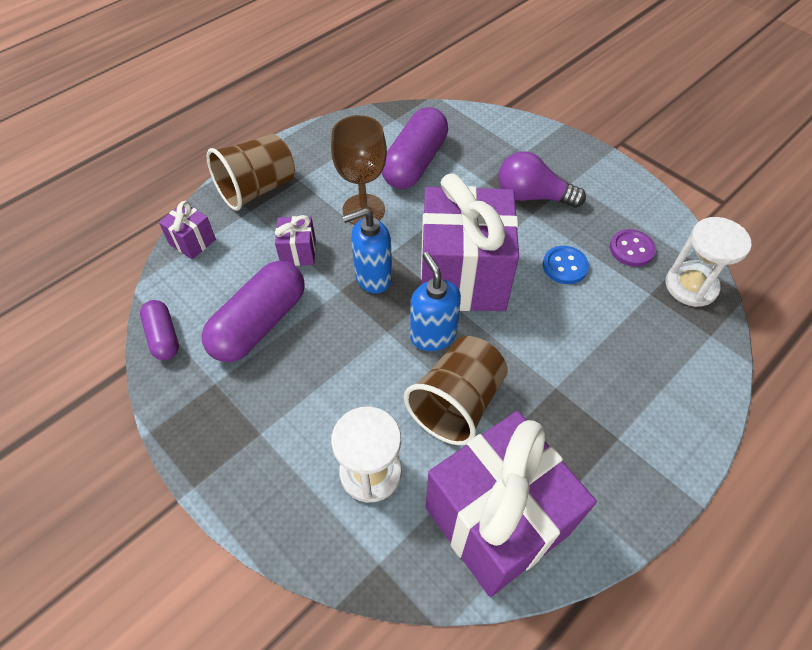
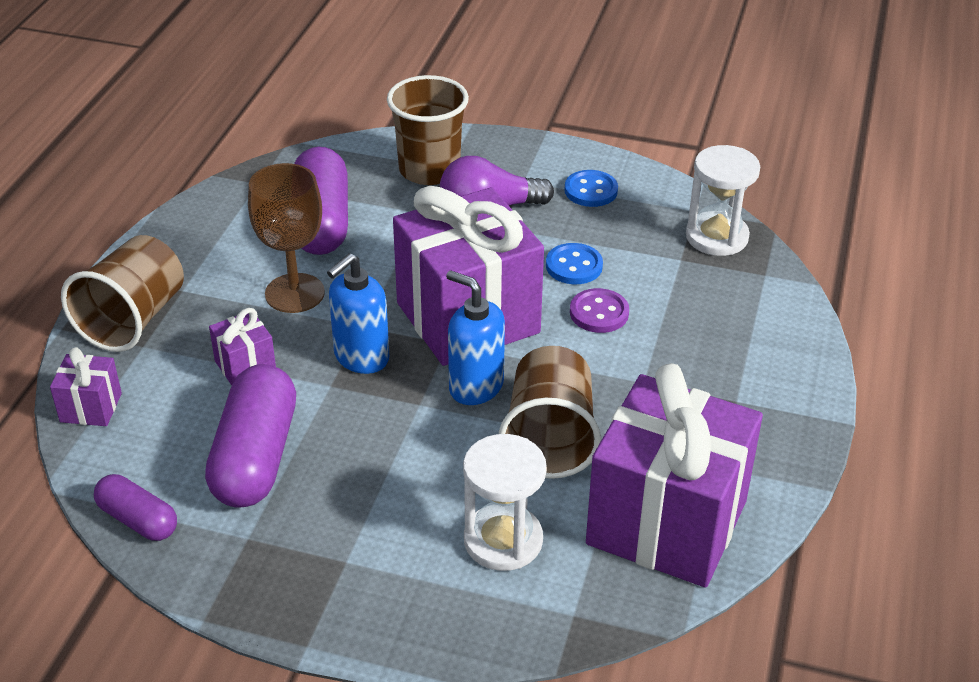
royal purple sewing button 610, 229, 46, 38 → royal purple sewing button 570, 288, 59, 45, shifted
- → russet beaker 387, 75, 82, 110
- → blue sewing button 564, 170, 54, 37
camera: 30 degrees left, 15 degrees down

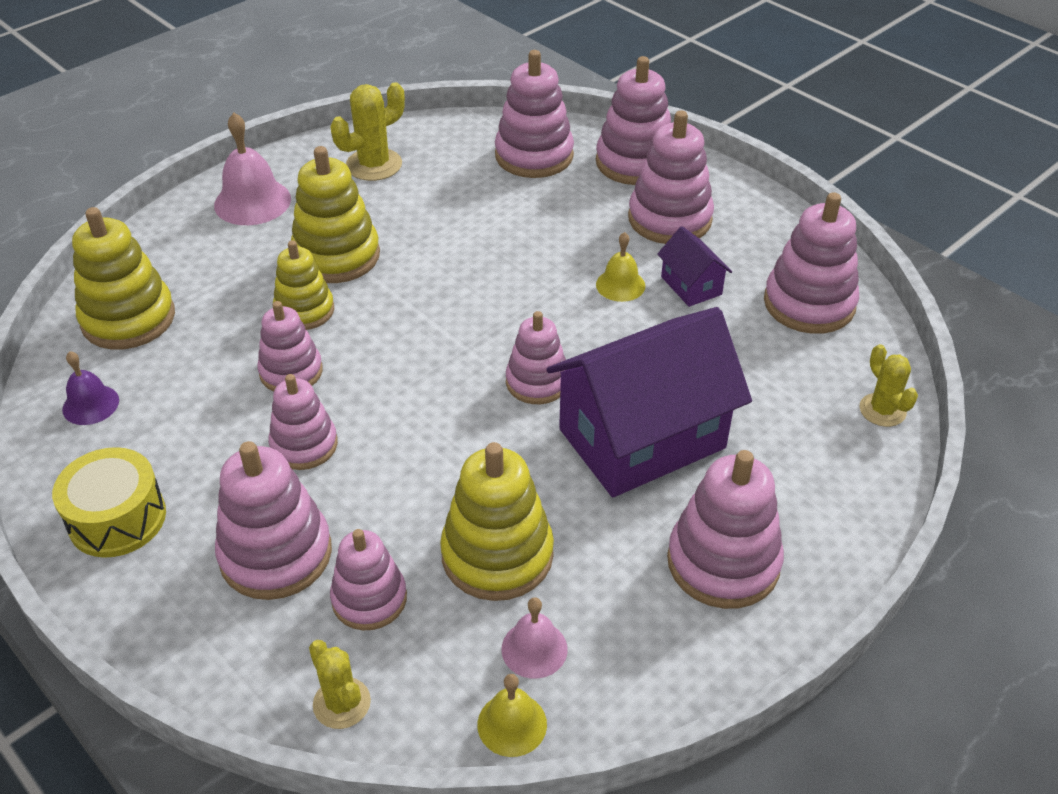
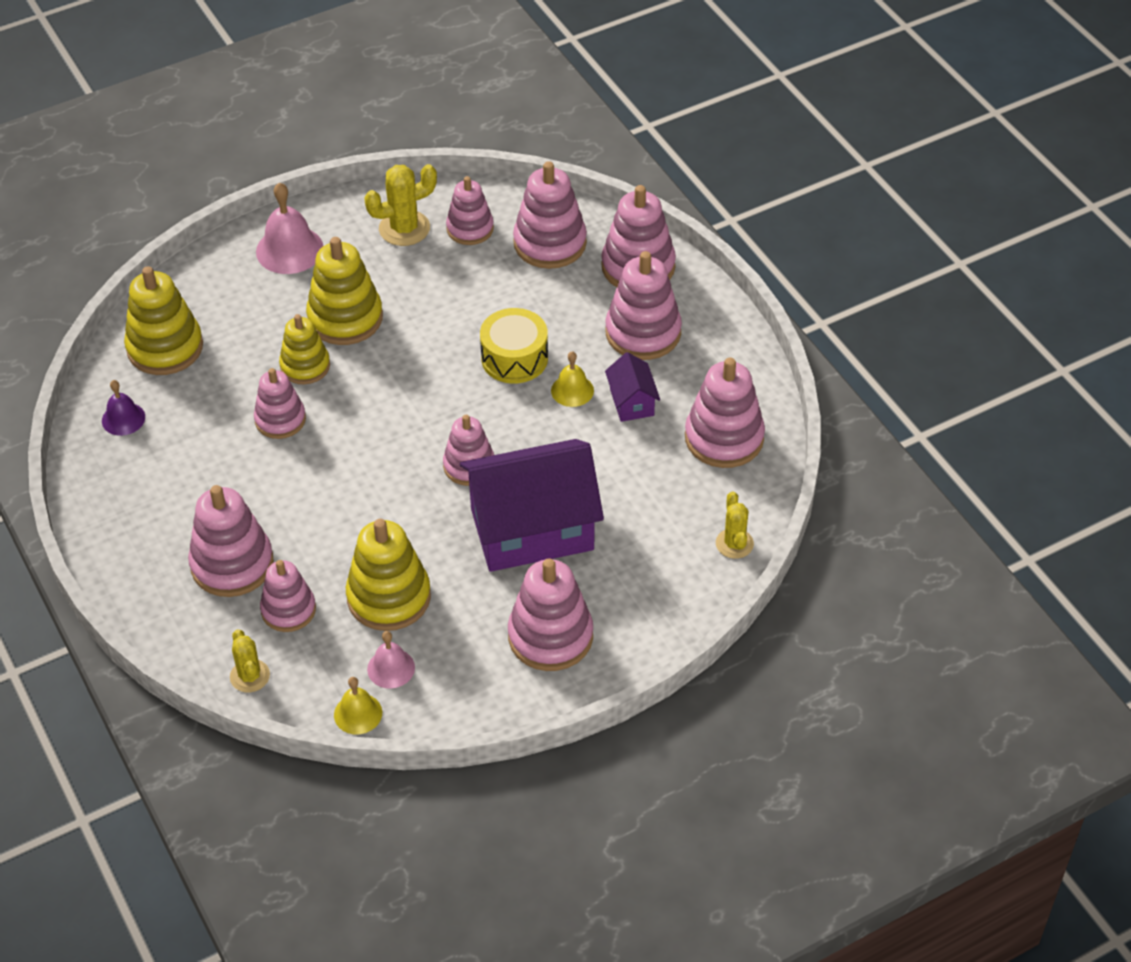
rose-pink stacking rings 268, 374, 70, 96 → rose-pink stacking rings 446, 176, 48, 69, shifted
bright yellow toy drum 52, 447, 114, 111 → bright yellow toy drum 480, 308, 68, 76, shifted
camera: 15 degrees right, 5 degrees up

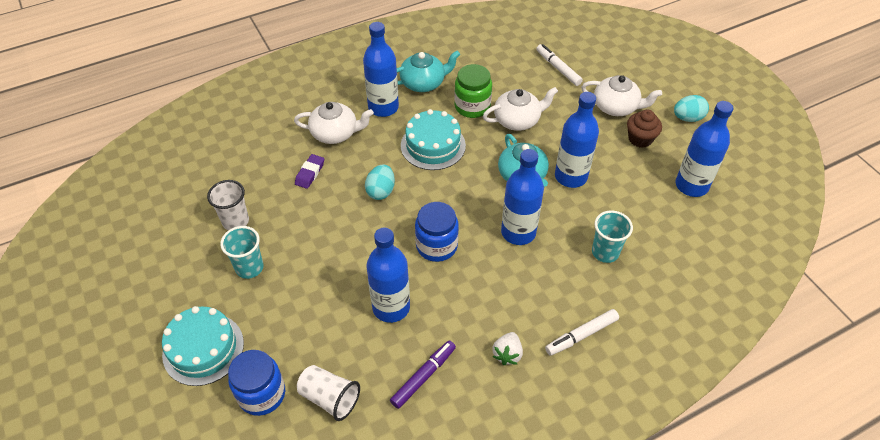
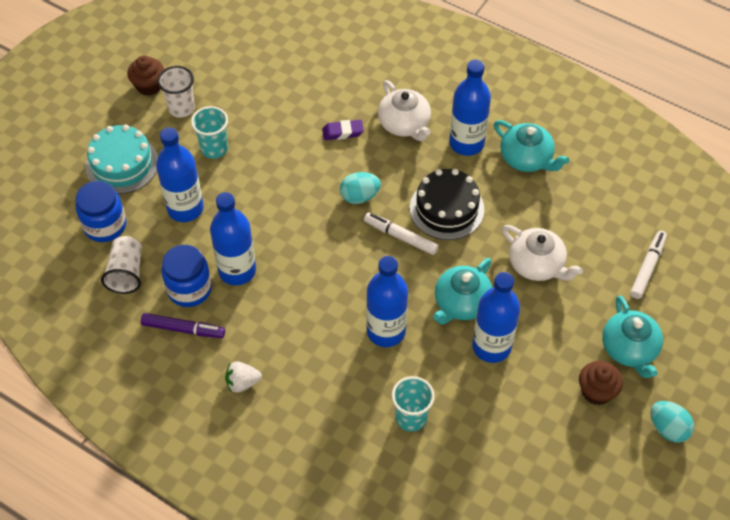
emerald jam jar 454, 64, 38, 54 → -
pure white teapot 581, 75, 81, 41 → aqua teapot 602, 296, 61, 82
blue drink bottle 676, 101, 58, 96 → blue drink bottle 156, 127, 48, 95, shifted
aqua layer cake 401, 109, 65, 61 → black layer cake 410, 169, 74, 71
pure white beaker 207, 180, 42, 50 → pure white beaker 158, 66, 37, 52, shifted
blue jam jar 415, 202, 44, 60 → blue jam jar 161, 245, 51, 62, shifted
pure white felt pen 545, 309, 74, 47 → pure white felt pen 364, 213, 75, 42, shifted
- → russet muffin 127, 56, 37, 40
camera: 60 degrees right, 5 degrees up

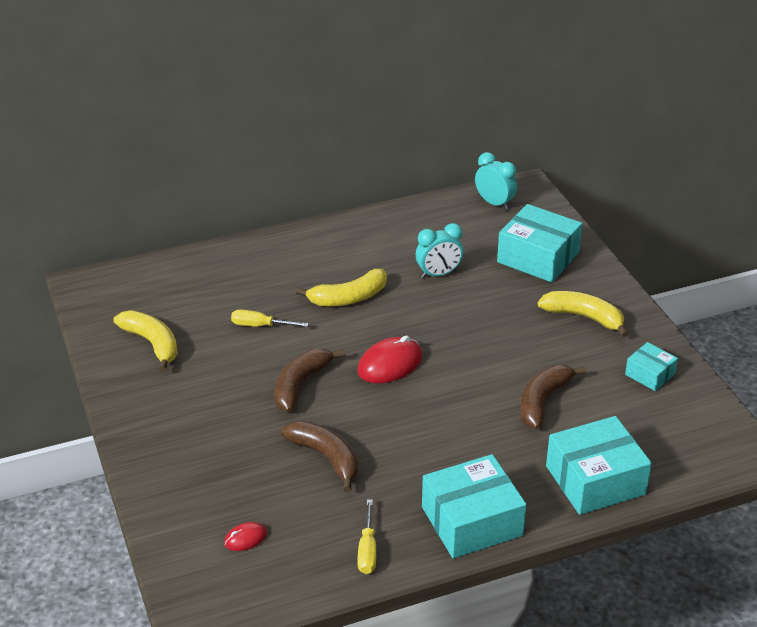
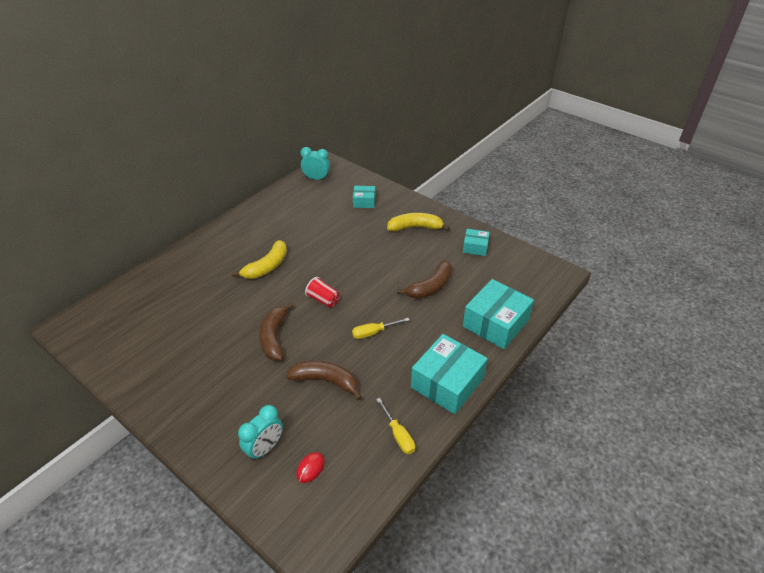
aqua package 497, 204, 85, 78 → aqua package 353, 186, 22, 22, x0.53
aqua bedside clock 416, 223, 47, 56 → aqua bedside clock 238, 405, 45, 56, shifted
bright yellow flat screwdriver 231, 309, 78, 18 → bright yellow flat screwdriver 352, 318, 58, 21, shifted
bright yellow banana fruit 113, 311, 65, 61 → -
red computer mouse 357, 335, 65, 48 → red beaker 305, 277, 35, 31
russet banana fruit 520, 365, 66, 64 → russet banana fruit 397, 260, 55, 39, 135 degrees counterclockwise
camera: 30 degrees left, 5 degrees up

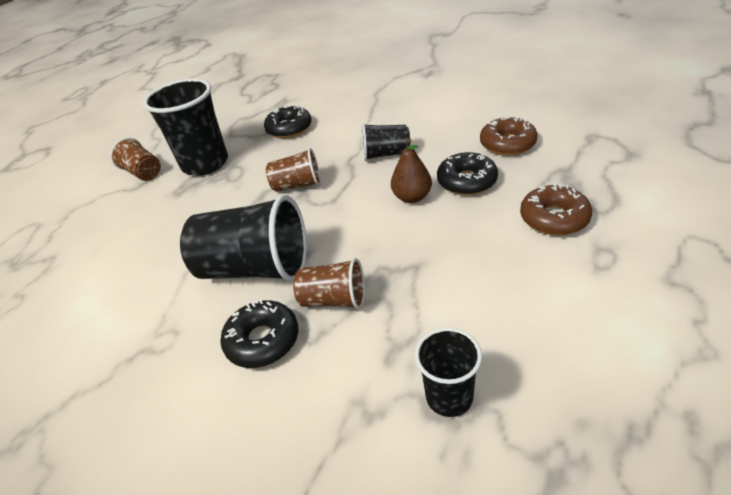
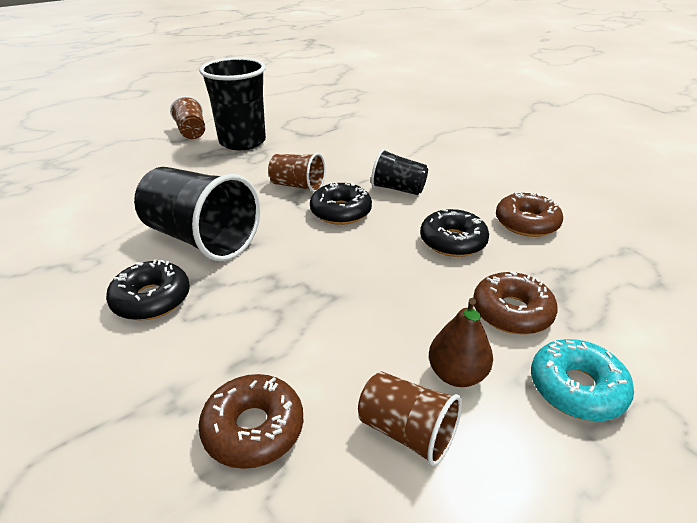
black donut 264, 105, 48, 33 → black donut 310, 182, 62, 43, shifted
russet pear fruit 391, 138, 41, 65 → russet pear fruit 429, 298, 64, 89, shifted
russet beaker 293, 258, 72, 51 → russet beaker 358, 372, 104, 94, shifted
black beaker 415, 328, 67, 89 → russet donut 198, 374, 105, 95
- → aqua donut 531, 339, 103, 82
camera: 20 degrees right, 5 degrees down

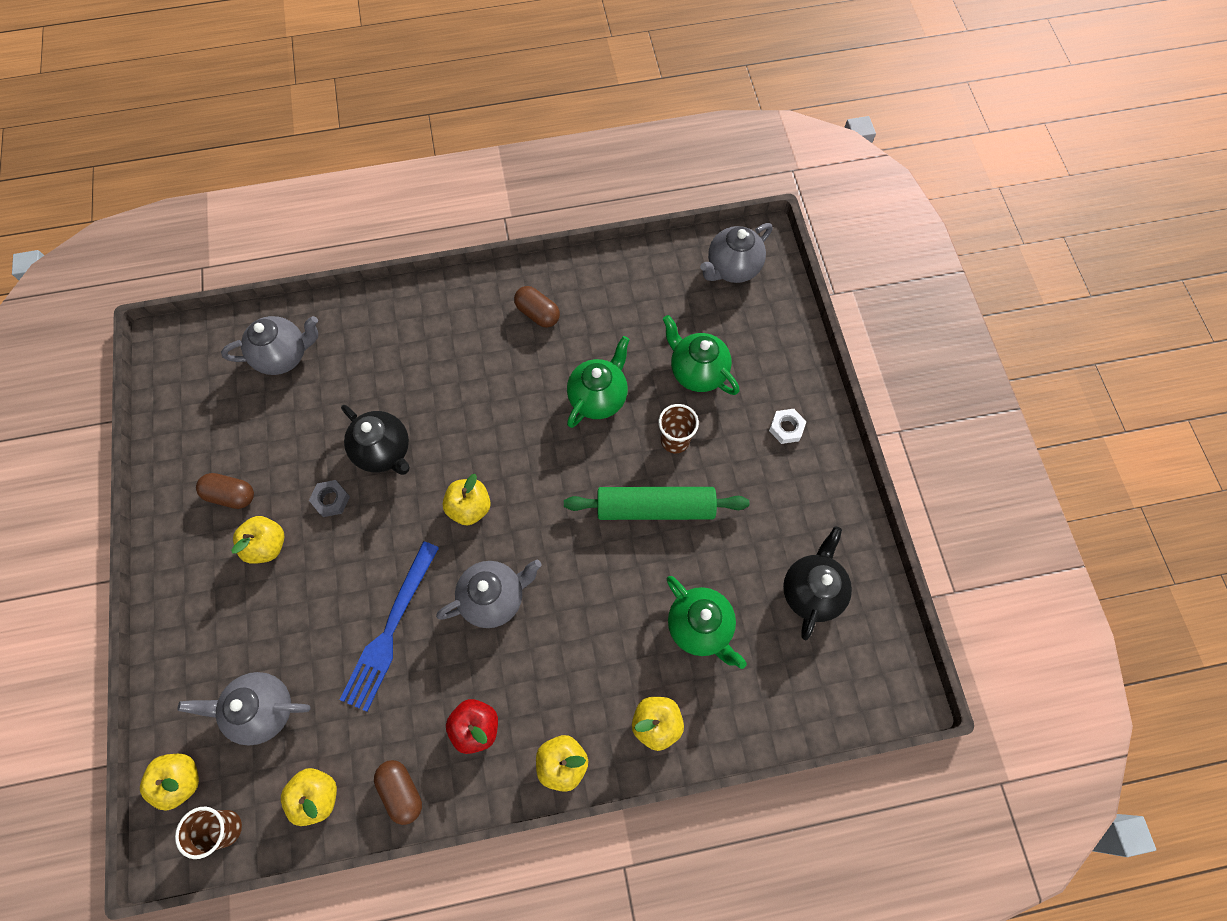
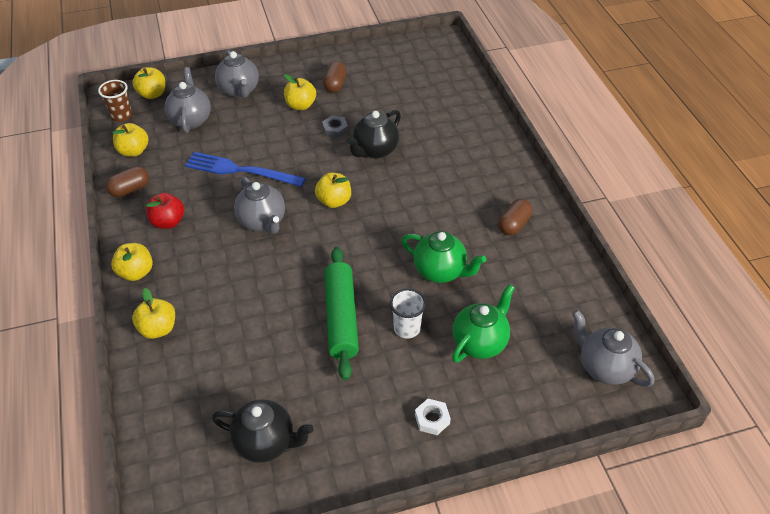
grey teapot 221, 316, 97, 59 → grey teapot 215, 50, 44, 48, shifted
russet beaker 658, 404, 41, 49 → pure white beaker 390, 288, 36, 51
emerald teapot 667, 576, 80, 93 → -
camera: 85 degrees right, 20 degrees down

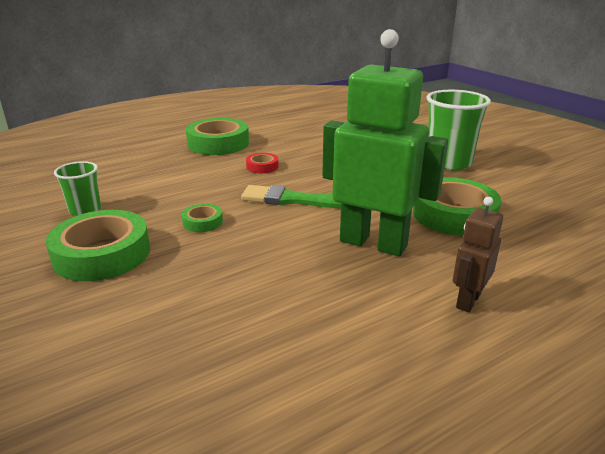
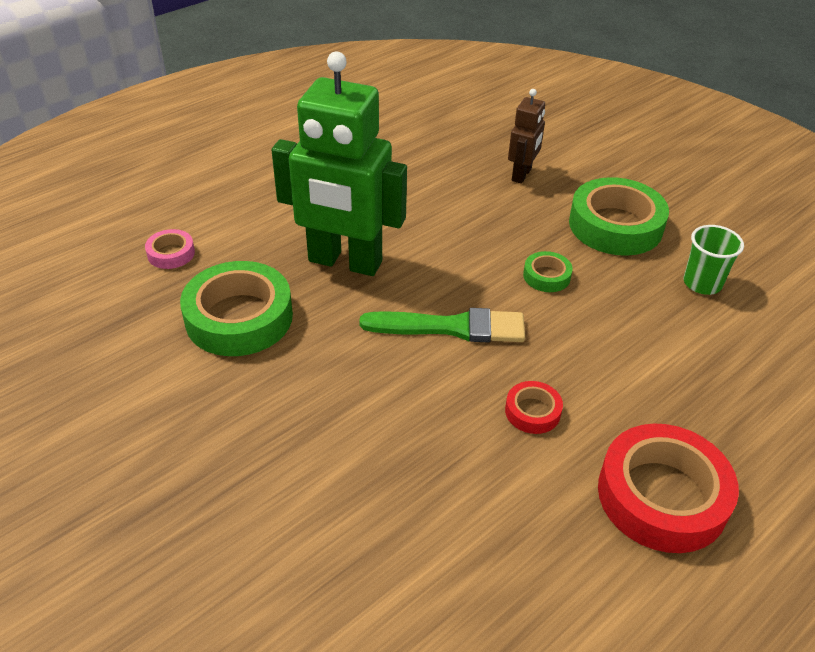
emerald beaker 426, 90, 65, 81 → -
emerald tape 186, 118, 63, 37 → red tape 598, 424, 141, 129
russet robot 453, 197, 50, 115 → russet robot 508, 89, 37, 95, shifted
- → rose-pink tape 145, 229, 50, 40
camera: 170 degrees right, 15 degrees up

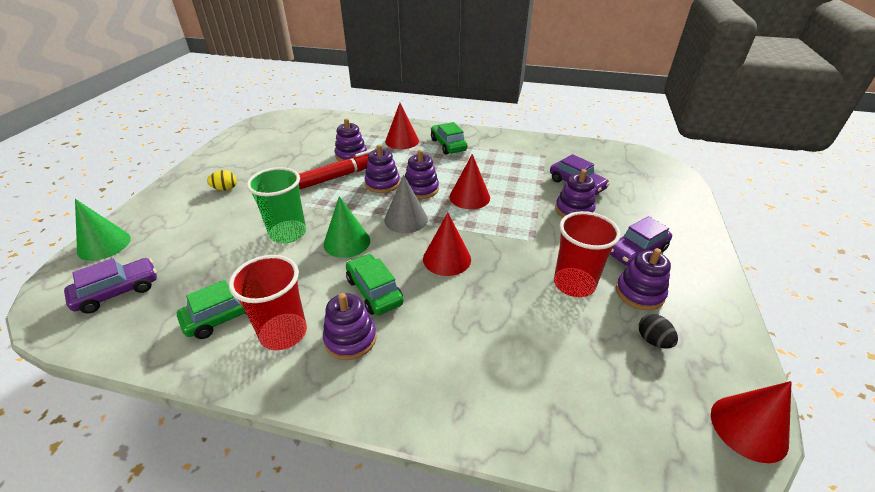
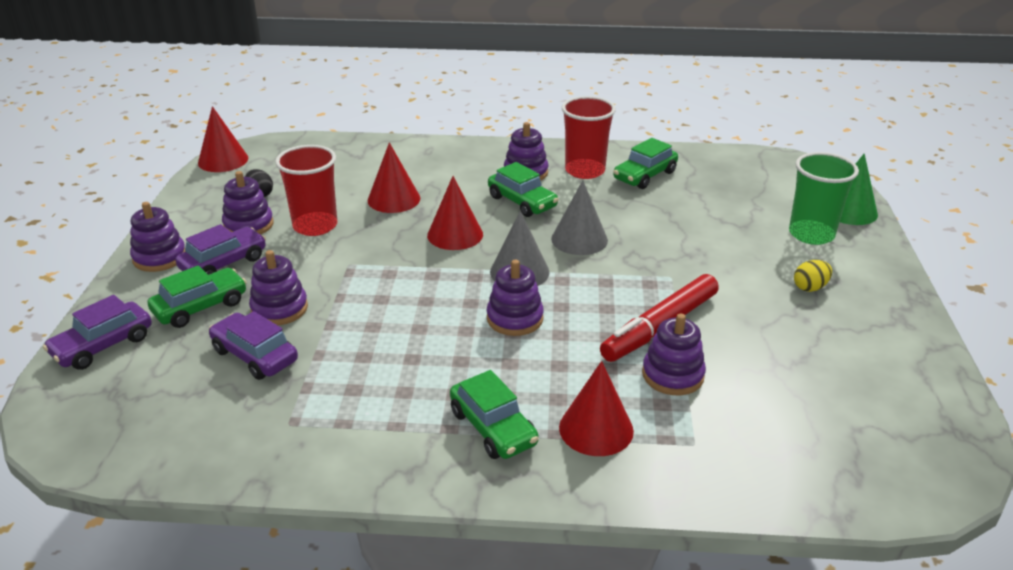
royal purple stacking rings 365, 144, 35, 49 → royal purple stacking rings 130, 202, 55, 70, shifted
red cone 449, 154, 41, 55 → red cone 368, 142, 52, 71, shifted
emerald beaker 247, 167, 59, 76 → emerald beaker 789, 152, 70, 93, shifted
emerald cone 324, 196, 46, 62 → grey cone 551, 180, 57, 75
royal purple toy car 64, 258, 93, 56 → royal purple toy car 43, 295, 109, 75, shifted
- → emerald toy car 148, 265, 99, 63
camera: 170 degrees right, 5 degrees down

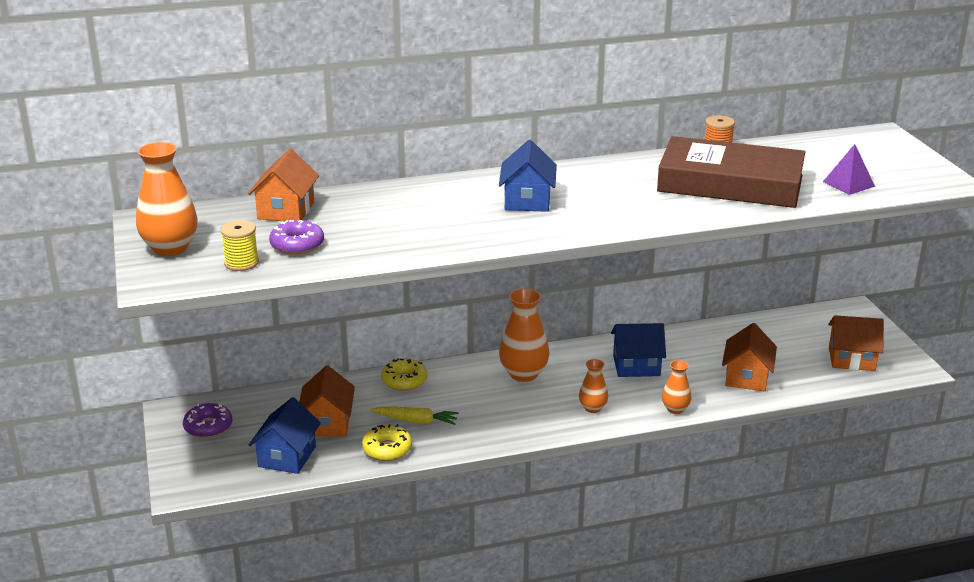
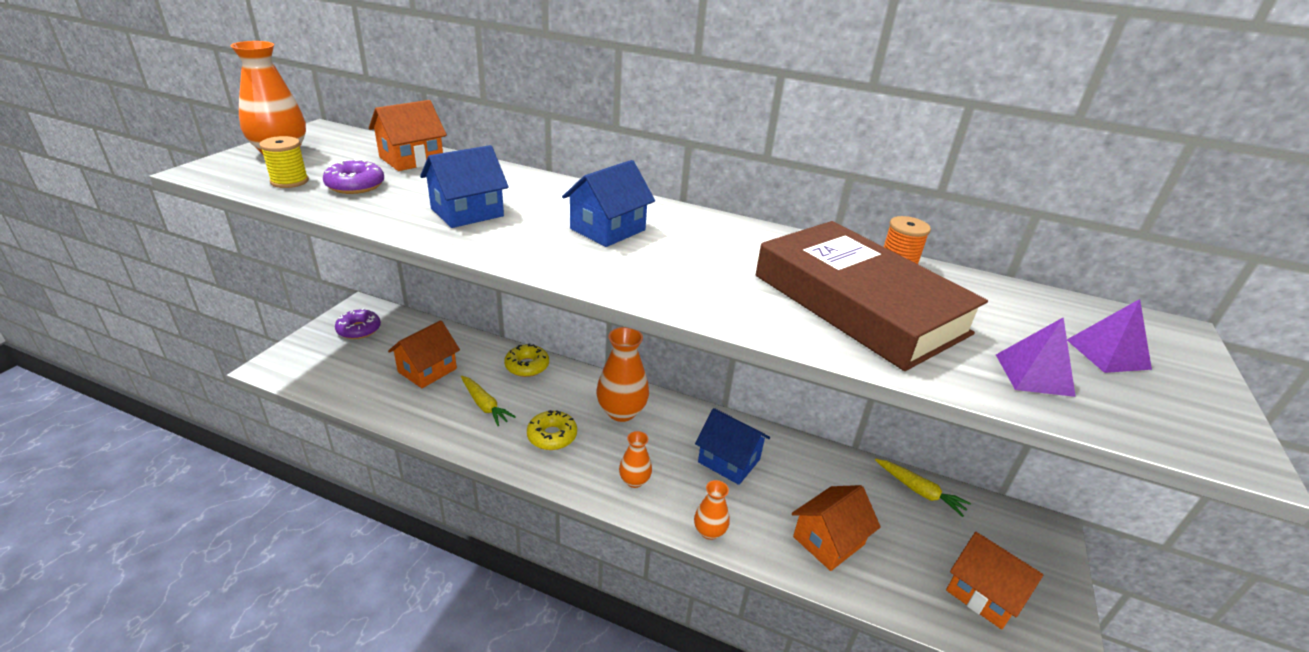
blue cottage 249, 397, 72, 77 → blue cottage 420, 145, 89, 83, shifted
bright yellow donut 362, 424, 50, 37 → bright yellow donut 527, 410, 50, 40, shifted
- → royal purple solid pyramid 1067, 299, 85, 74
- → bright yellow root vegetable 875, 459, 96, 58
camera: 35 degrees right, 5 degrees up

